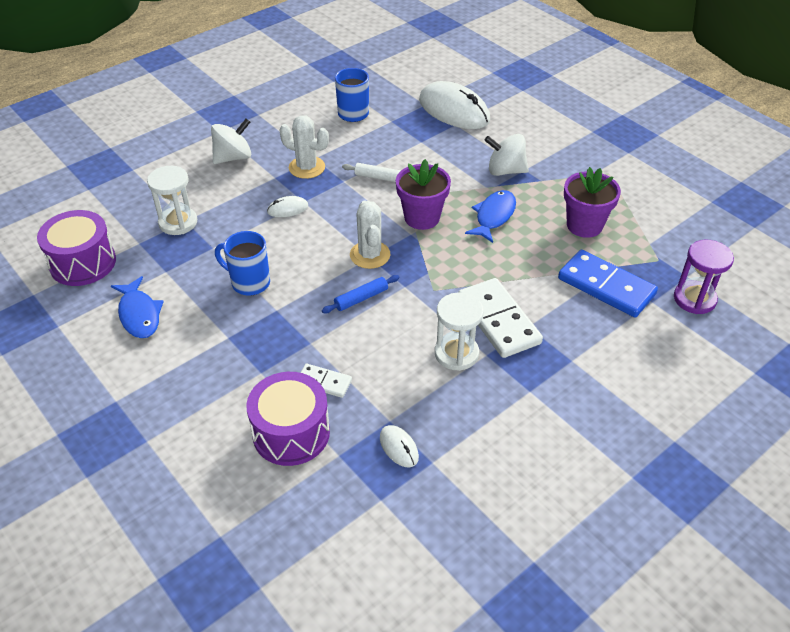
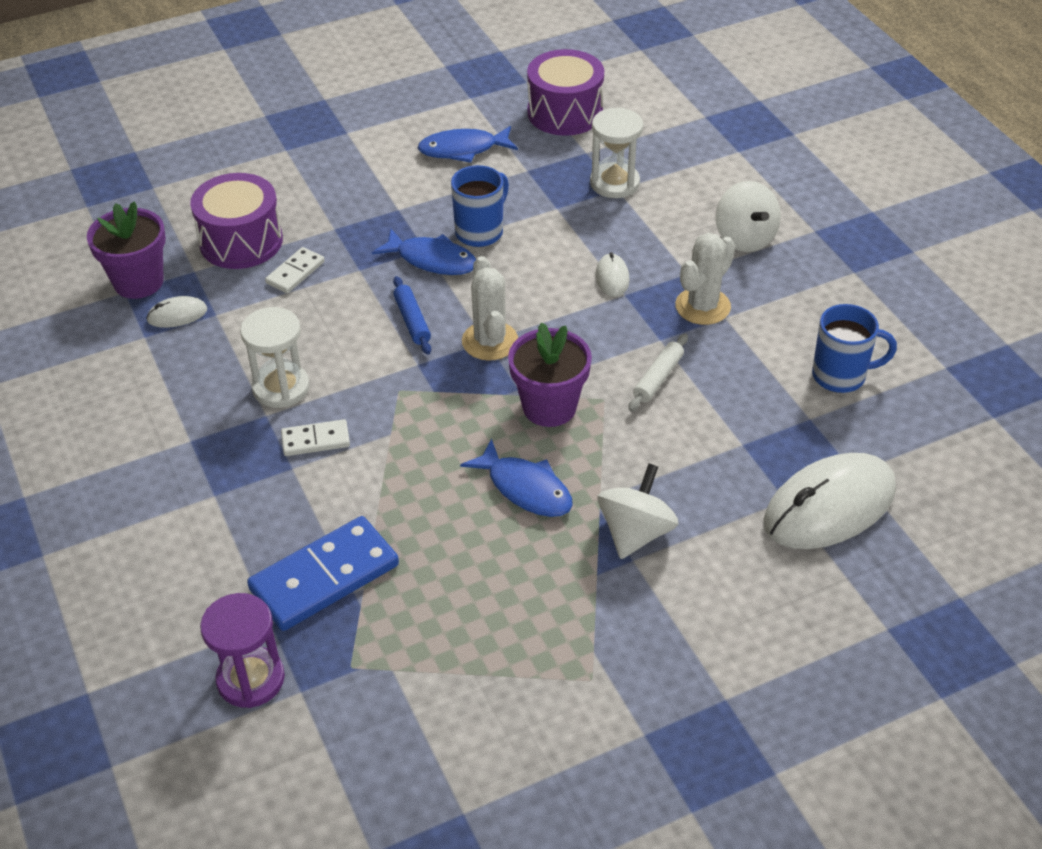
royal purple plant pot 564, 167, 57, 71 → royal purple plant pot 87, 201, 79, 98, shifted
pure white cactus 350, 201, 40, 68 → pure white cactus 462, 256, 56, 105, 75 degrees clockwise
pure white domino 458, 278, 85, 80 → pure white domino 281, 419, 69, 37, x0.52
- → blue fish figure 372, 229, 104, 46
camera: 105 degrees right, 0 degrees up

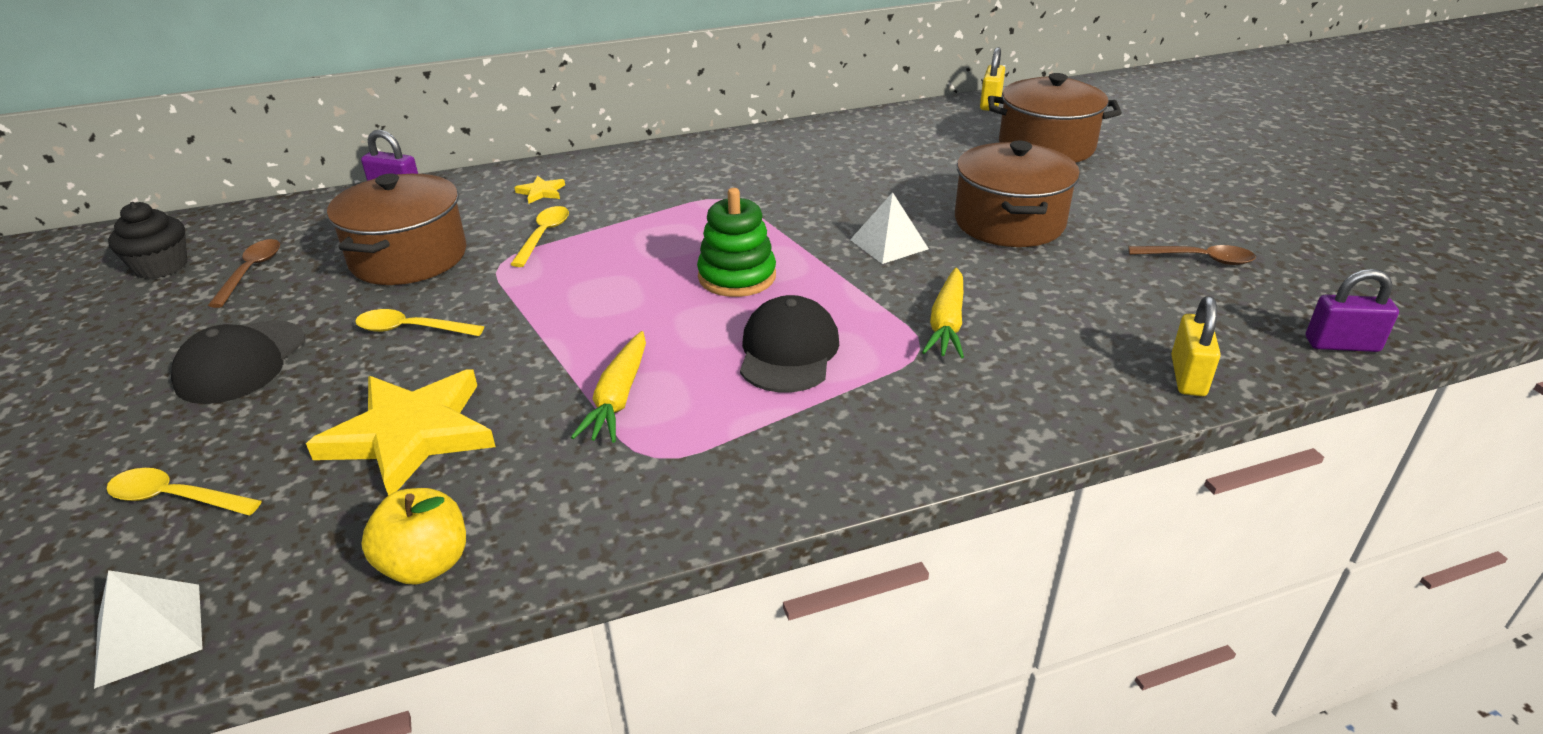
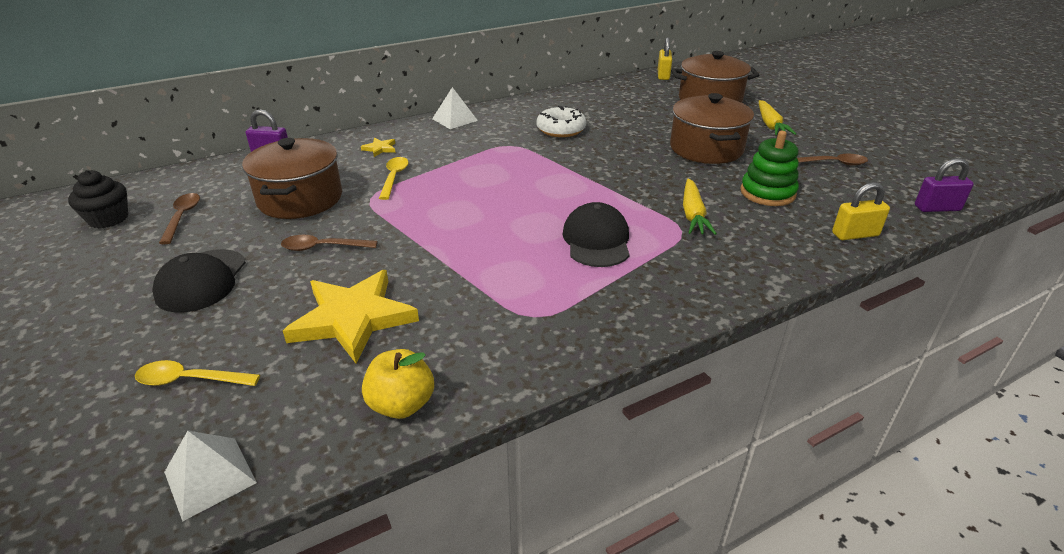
emerald stacking rings 697, 188, 79, 109 → emerald stacking rings 740, 131, 59, 75, shifted
pure white solid pyramid 850, 192, 79, 72 → pure white solid pyramid 432, 87, 46, 42, shifted
bright yellow small lock 1171, 296, 50, 100 → bright yellow small lock 832, 182, 58, 58, 75 degrees clockwise
bright yellow tablespoon 355, 309, 129, 27 → russet tablespoon 281, 235, 97, 16
bright yellow root vegetable 571, 331, 75, 112 → bright yellow root vegetable 759, 100, 37, 35, shifted
- → pure white donut 537, 106, 49, 31
camera: 10 degrees left, 0 degrees up

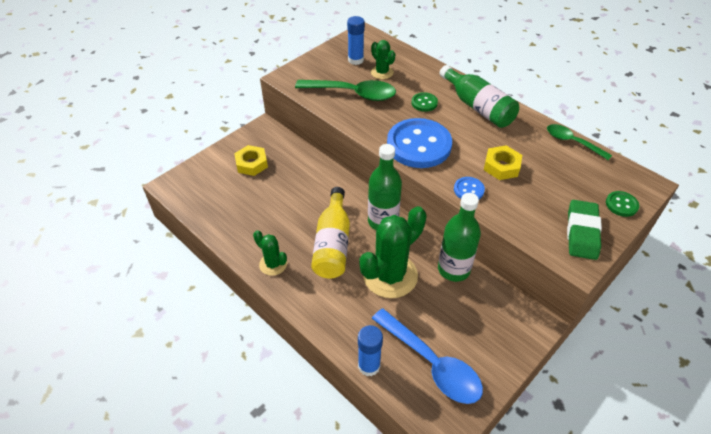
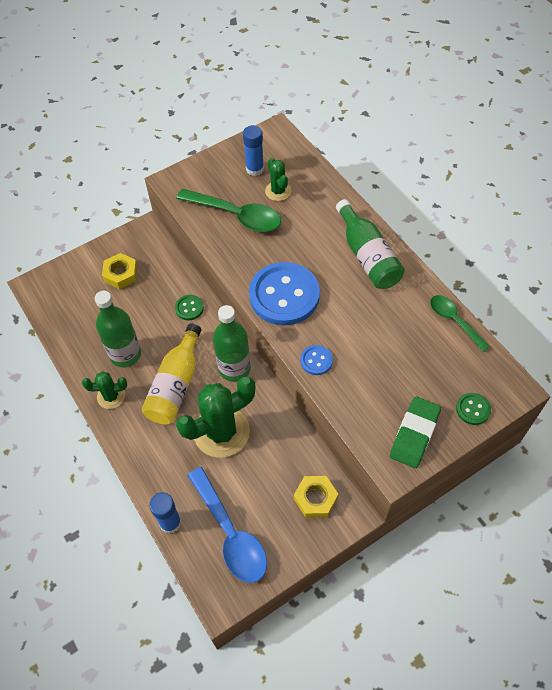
emerald sewing button 411, 92, 27, 20 → emerald sewing button 175, 295, 29, 25, shifted
bright yellow nut 484, 145, 38, 35 → bright yellow nut 294, 476, 44, 42, shifted
emerald drink bottle 438, 193, 43, 89 → emerald drink bottle 95, 291, 46, 76, shifted
emerald cactus 253, 230, 34, 46 → emerald cactus 82, 371, 45, 38, 60 degrees counterclockwise
camera: 15 degrees right, 10 degrees up

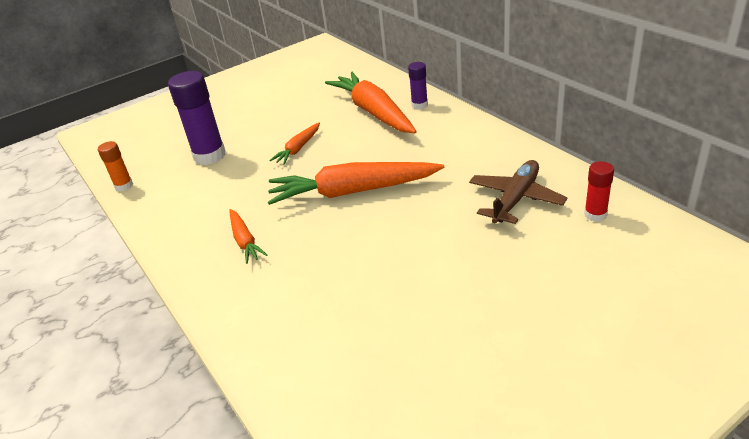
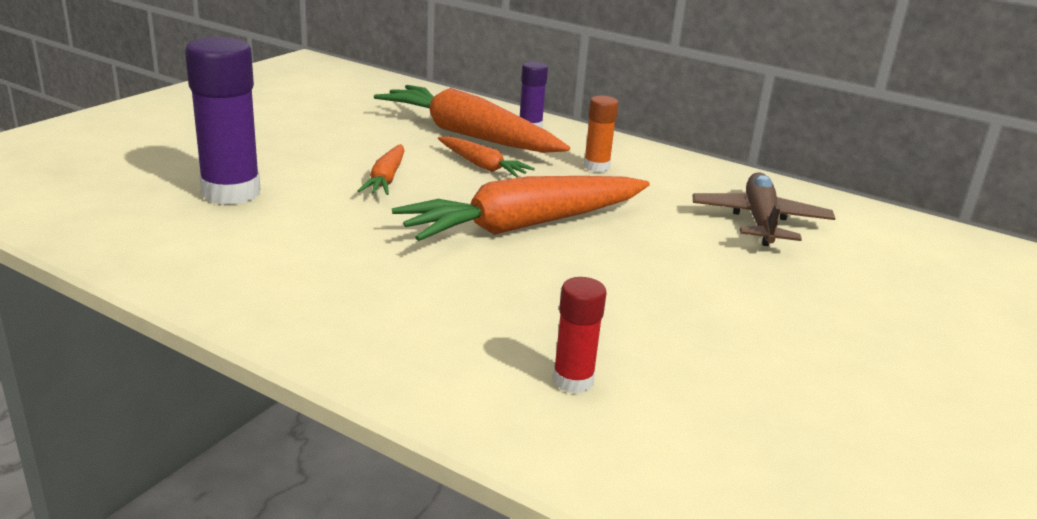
orange-coloured glue stick 98, 141, 35, 50 → orange-coloured glue stick 583, 96, 35, 76, shifted
red glue stick 584, 161, 30, 61 → red glue stick 553, 277, 53, 117, shifted
orange-coloured root vegetable 229, 209, 38, 55 → orange-coloured root vegetable 438, 136, 97, 41, shifted
camera: 30 degrees left, 10 degrees down

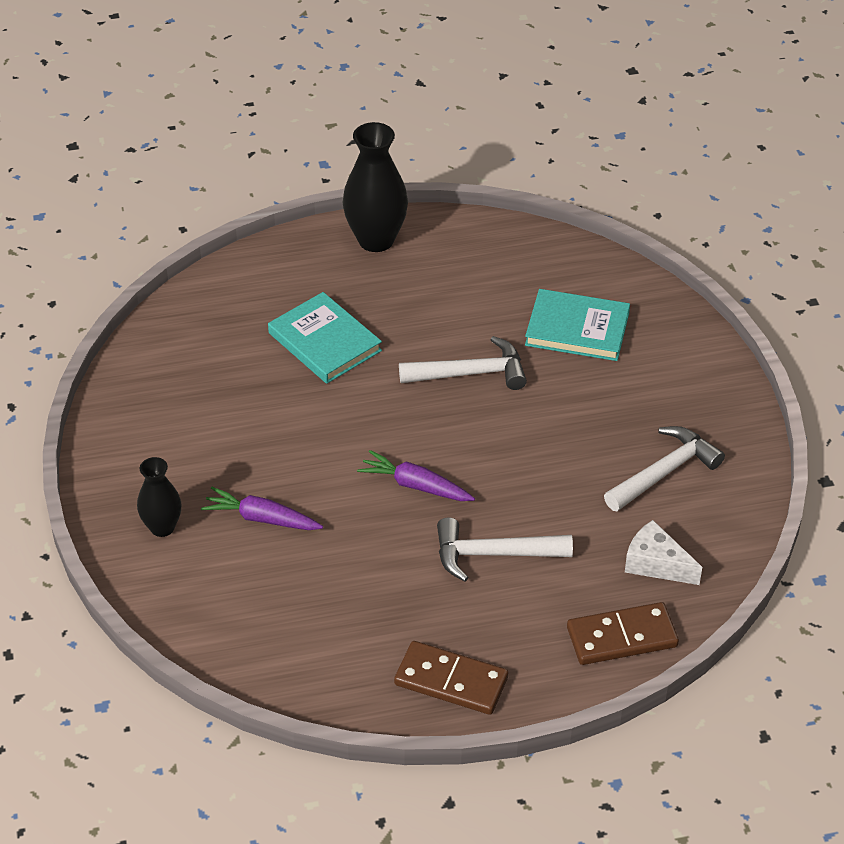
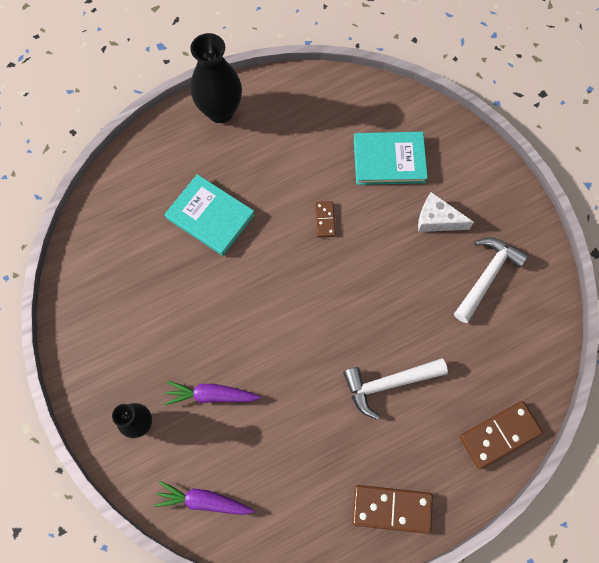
pure white hammer 399, 336, 128, 54 → russet domino 315, 201, 21, 37
royal purple root vegetable 357, 450, 118, 51 → royal purple root vegetable 154, 481, 100, 34, shifted
pure white cheese 625, 520, 77, 65 → pure white cheese 418, 192, 56, 40, shifted
camera: 15 degrees left, 25 degrees up

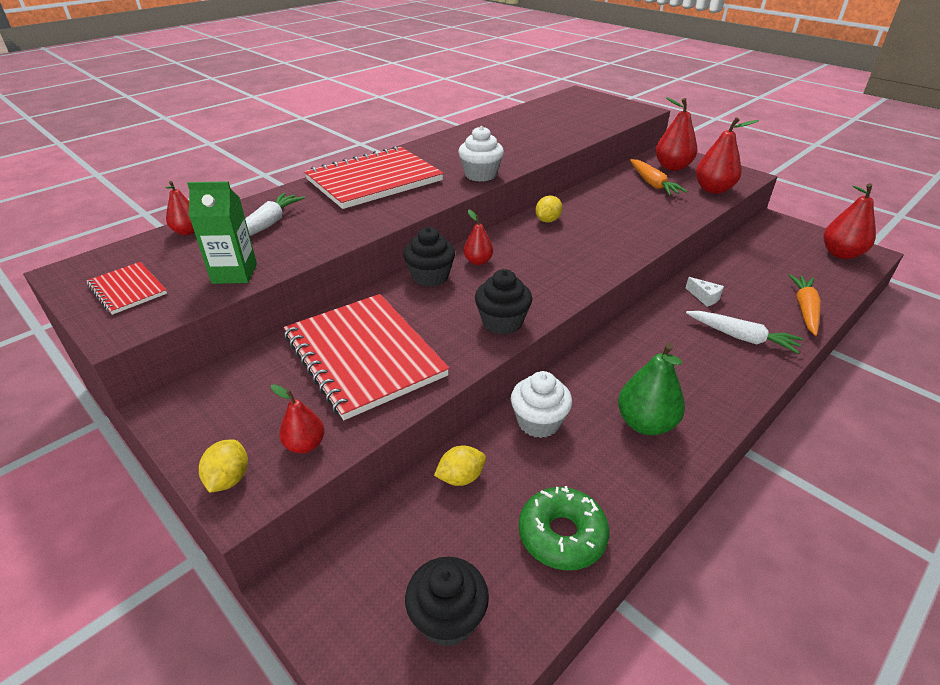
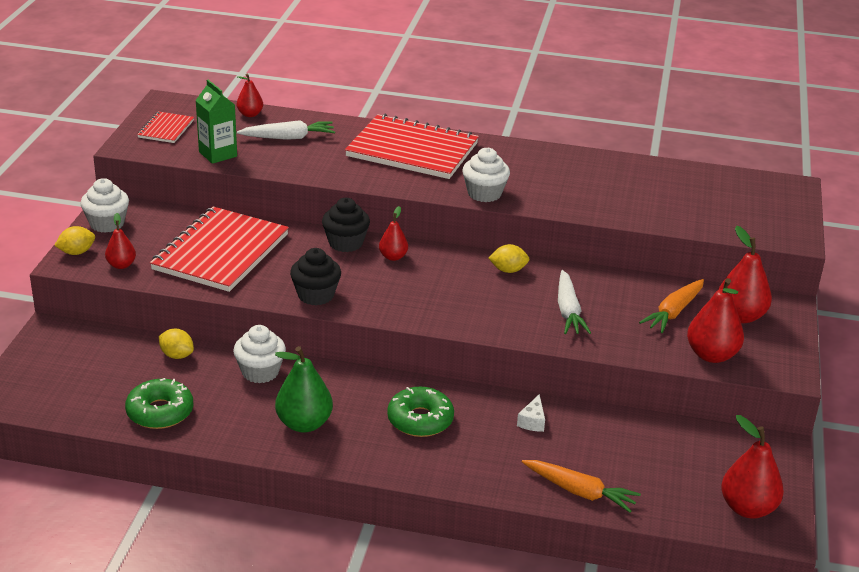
orange-coloured root vegetable 788, 274, 33, 62 → orange-coloured root vegetable 522, 460, 119, 53, 45 degrees clockwise
pure white root vegetable 686, 311, 117, 43 → pure white root vegetable 558, 270, 33, 64, shifted
black muffin 405, 557, 84, 90 → -
- → pure white muffin 80, 178, 49, 55
- → emerald donut 387, 387, 67, 50
camera: 55 degrees right, 5 degrees down

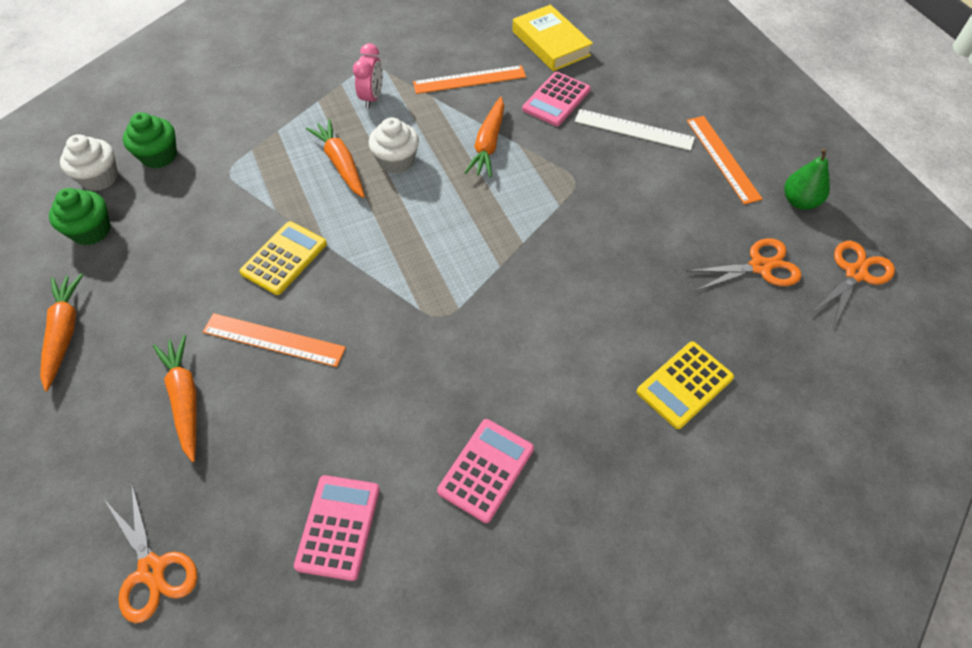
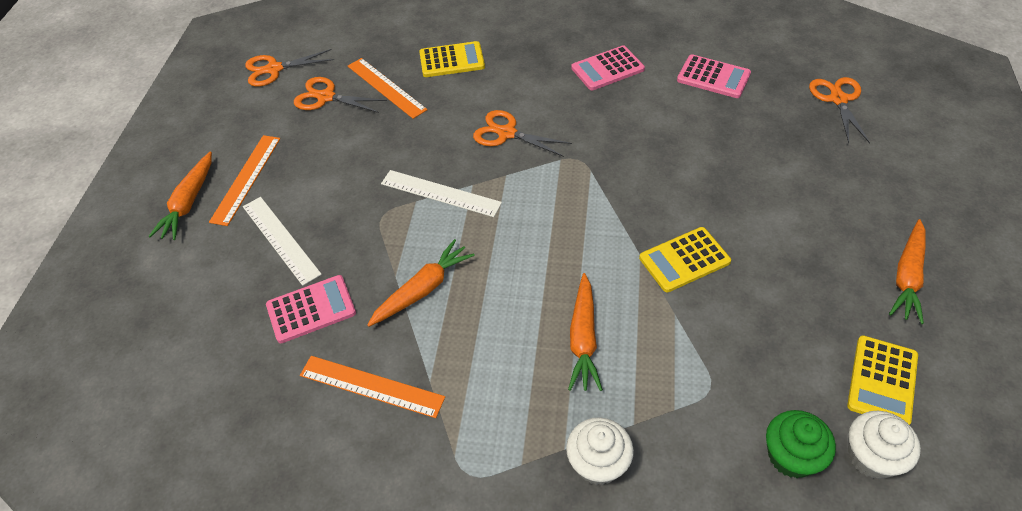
bright yellow hardback 512, 5, 81, 66 → -
rose-pink bedside clock 353, 43, 30, 65 → -
pure white muffin 369, 117, 50, 57 → pure white muffin 566, 417, 68, 68, shifted
emerald pear fruit 784, 149, 46, 61 → -
emerald muffin 49, 188, 62, 58 → bright yellow adding machine 847, 335, 71, 90
orange-coloured measuring stick 203, 313, 143, 54 → orange-coloured measuring stick 348, 58, 79, 61, shifted
orange-coloured root vegetable 153, 335, 44, 127 → orange-coloured root vegetable 149, 152, 63, 88, shifted
rose-pink adding machine 294, 475, 86, 106 → rose-pink adding machine 677, 55, 74, 43, 105 degrees counterclockwise
- → orange-coloured scissors 473, 110, 99, 47
- → pure white measuring stick 381, 170, 121, 47
camera: 145 degrees left, 5 degrees down

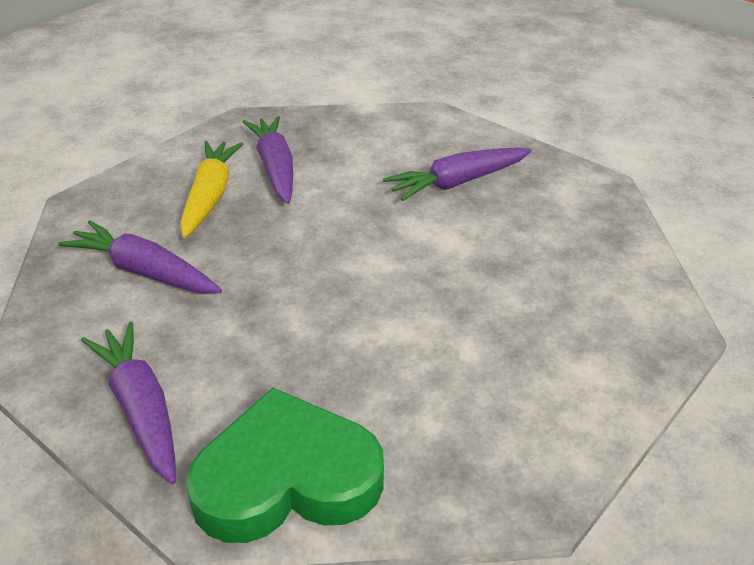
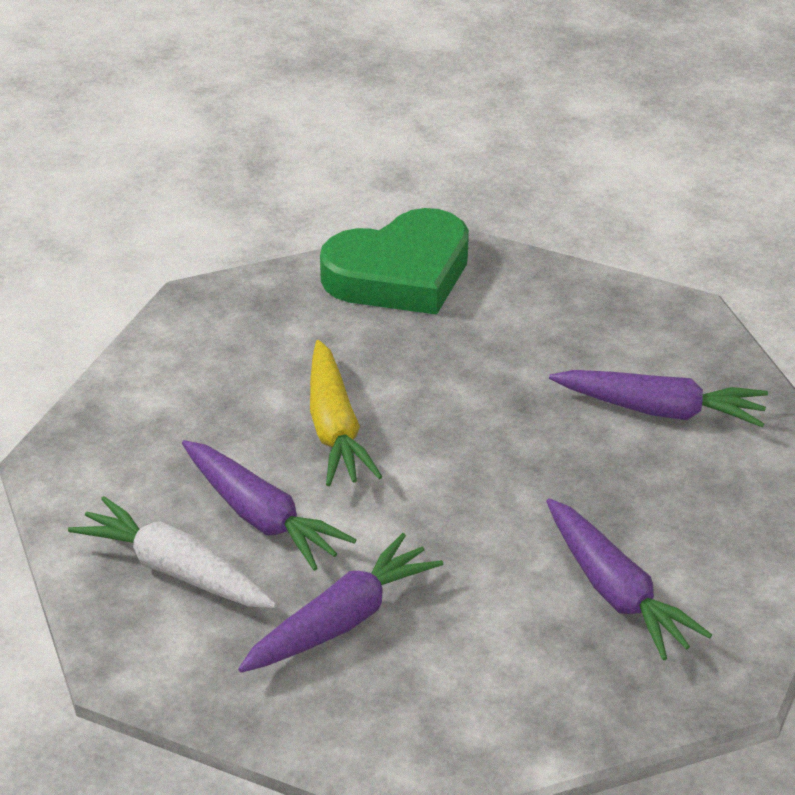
bright yellow root vegetable 180, 141, 63, 97 → bright yellow root vegetable 310, 340, 72, 146, shifted
royal purple root vegetable 81, 321, 95, 164 → royal purple root vegetable 182, 440, 174, 131, shifted
- → pure white root vegetable 68, 496, 209, 112
camera: 165 degrees right, 0 degrees up

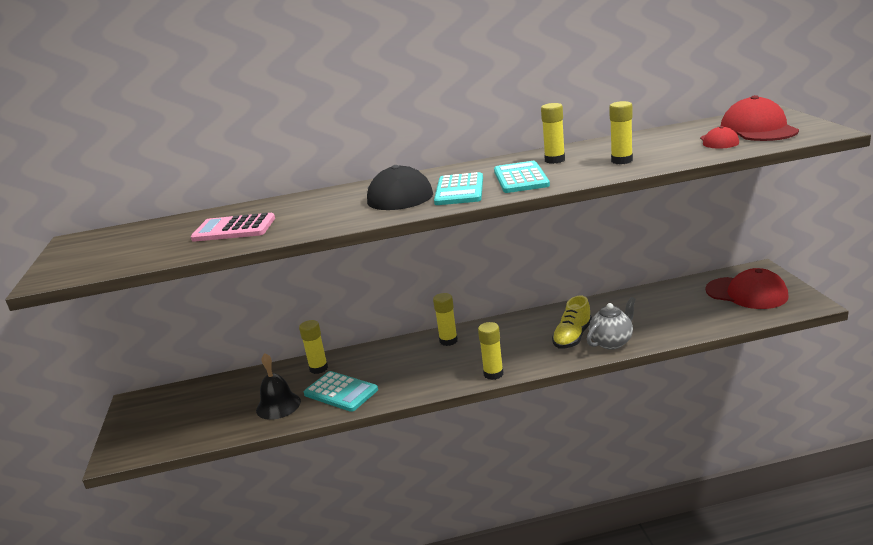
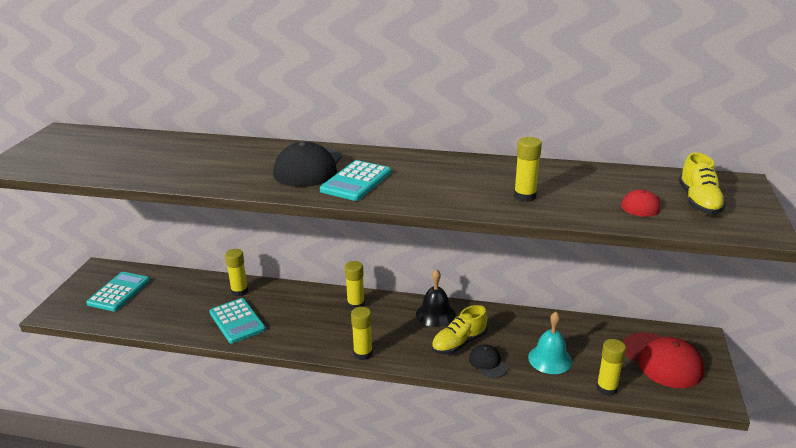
red baseball cap 721, 95, 78, 46 → bright yellow lace-up shoe 679, 153, 47, 62
bright yellow glue stick 541, 103, 24, 61 → bright yellow glue stick 596, 339, 30, 57, shifted
aqua adding machine 494, 161, 56, 32 → aqua adding machine 86, 272, 64, 39, shifted
rose-pink adding machine 191, 213, 84, 29 → -
grey teapot 587, 297, 49, 53 → black baseball cap 469, 344, 39, 34
black bell 256, 353, 45, 67 → black bell 416, 269, 40, 58, shifted
- → aqua bell 528, 312, 44, 62
camera: 20 degrees right, 5 degrees up

